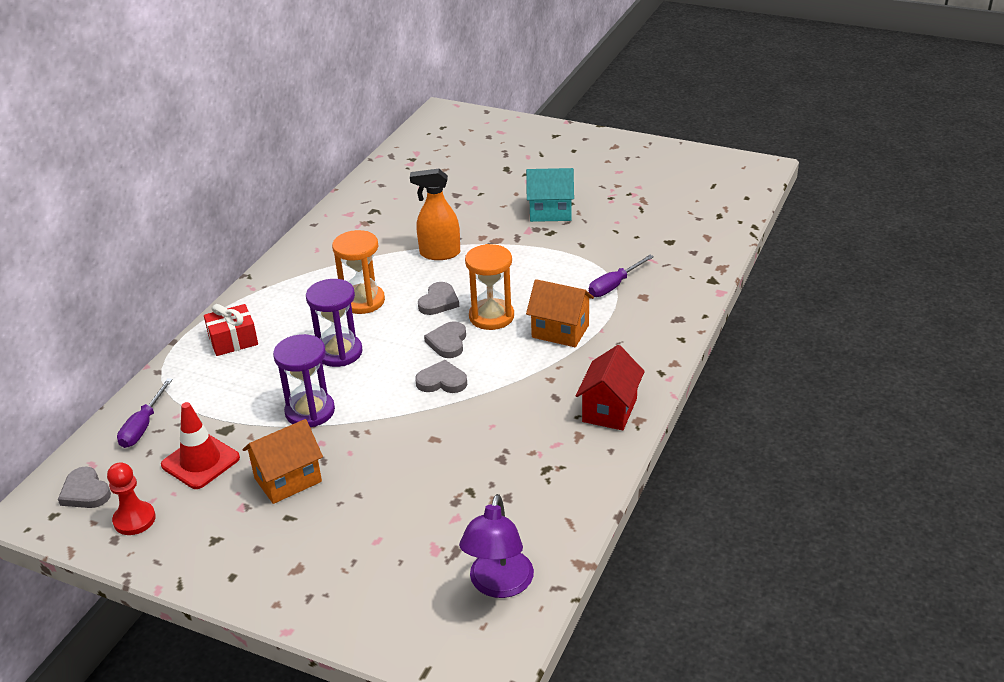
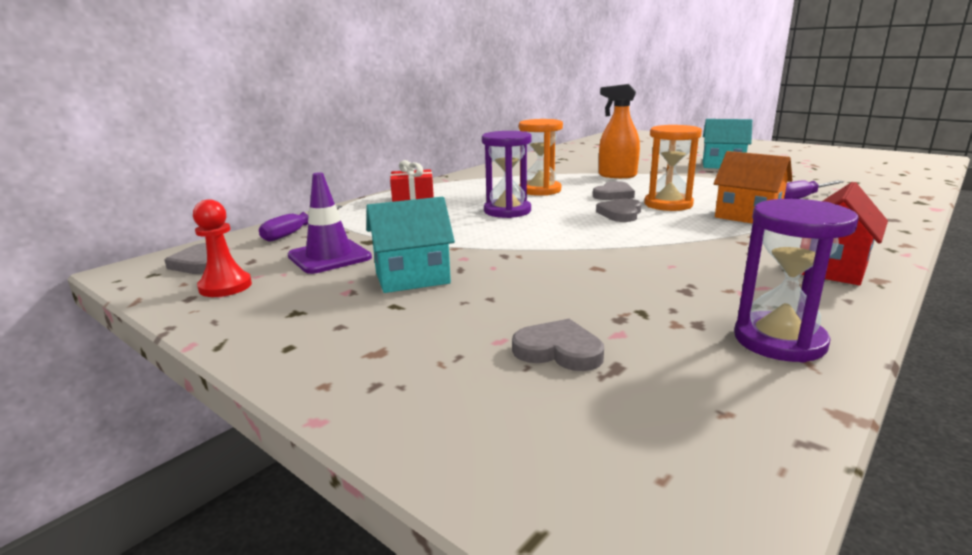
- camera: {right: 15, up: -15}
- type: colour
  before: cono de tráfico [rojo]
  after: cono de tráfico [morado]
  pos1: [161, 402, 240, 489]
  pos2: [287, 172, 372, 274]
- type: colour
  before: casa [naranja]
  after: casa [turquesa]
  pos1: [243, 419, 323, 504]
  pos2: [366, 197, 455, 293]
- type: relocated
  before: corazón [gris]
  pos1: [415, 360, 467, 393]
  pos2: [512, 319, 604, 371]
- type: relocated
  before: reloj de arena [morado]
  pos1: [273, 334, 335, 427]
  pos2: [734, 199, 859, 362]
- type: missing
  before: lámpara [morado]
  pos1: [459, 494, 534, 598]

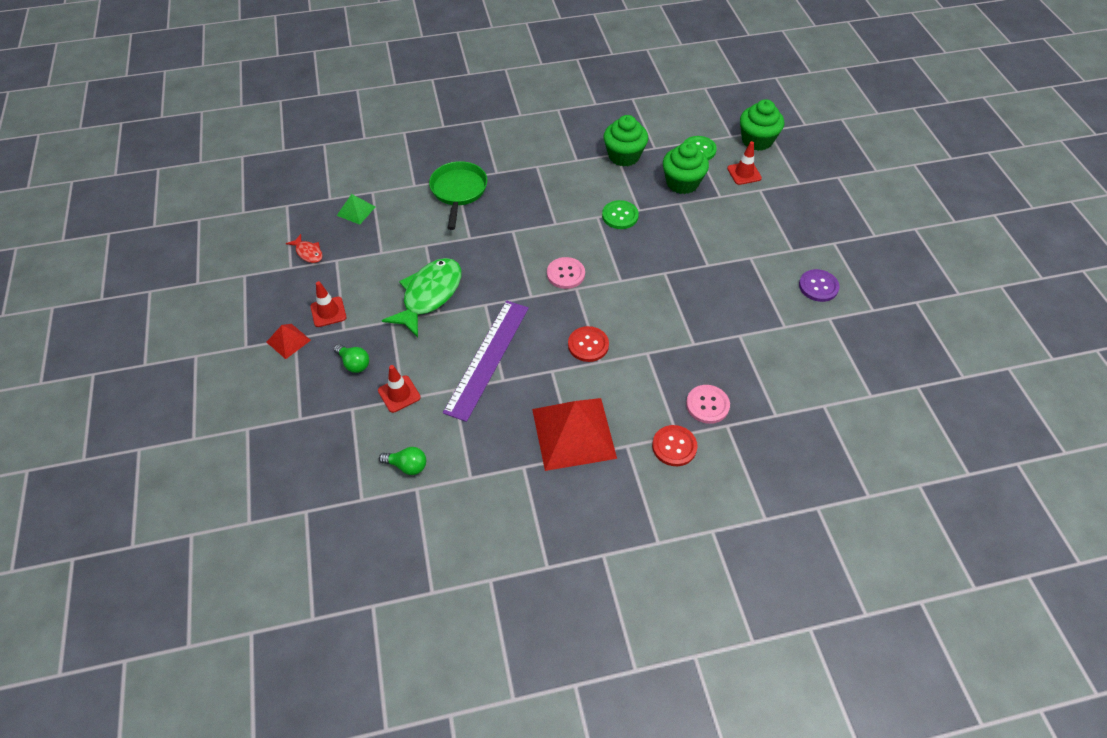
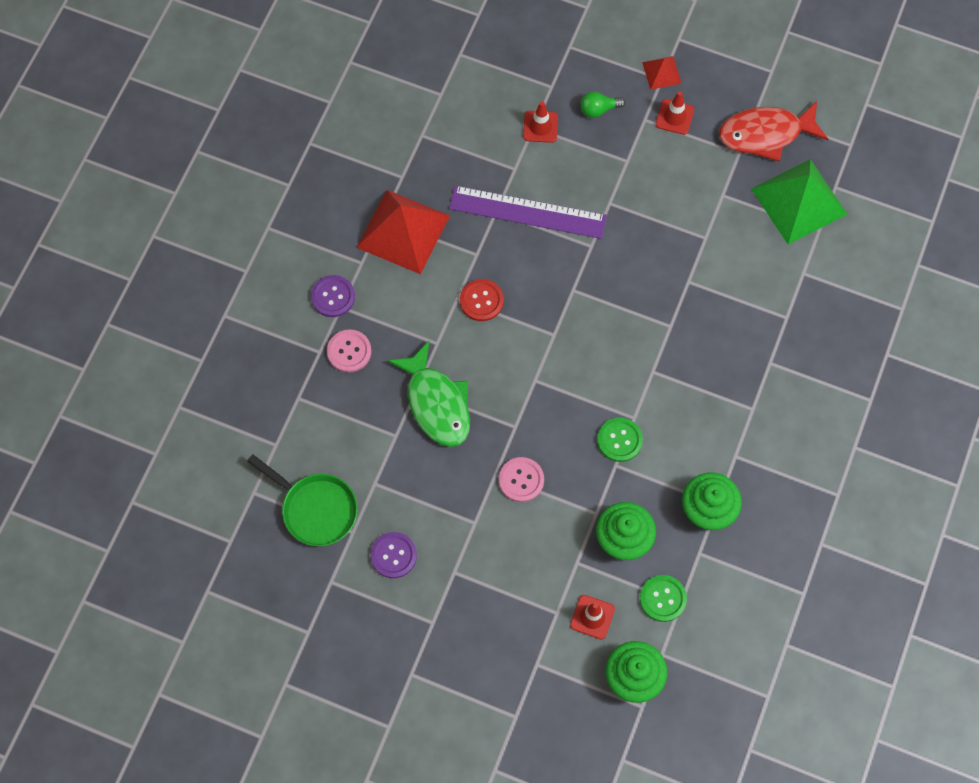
- camera: {right: 125, up: 15}
- type: relocated
  before: sartén [verde]
  pos1: [429, 161, 487, 230]
  pos2: [247, 454, 358, 546]
- type: colour
  before: botón [rojo]
  after: botón [morado]
  pos1: [652, 425, 698, 466]
  pos2: [311, 275, 355, 317]
- type: relocated
  before: pez [verde]
  pos1: [382, 258, 461, 337]
  pos2: [387, 341, 470, 447]
- type: spun
  before: regla [morado]
  pos1: [443, 301, 529, 422]
  pos2: [449, 186, 607, 239]
  turn: -45
- type: relocated
  before: botón [rosa]
  pos1: [547, 257, 585, 289]
  pos2: [499, 457, 544, 502]
- type: size
  before: pez [rojo]
  pos1: [286, 234, 323, 263]
  pos2: [719, 101, 828, 162]
  scale: 2.15
- type: size
  before: pirámide [verde]
  pos1: [337, 194, 375, 225]
  pos2: [751, 159, 847, 244]
  scale: 2.11
- type: missing
  before: bombilla [verde]
  pos1: [379, 447, 426, 475]

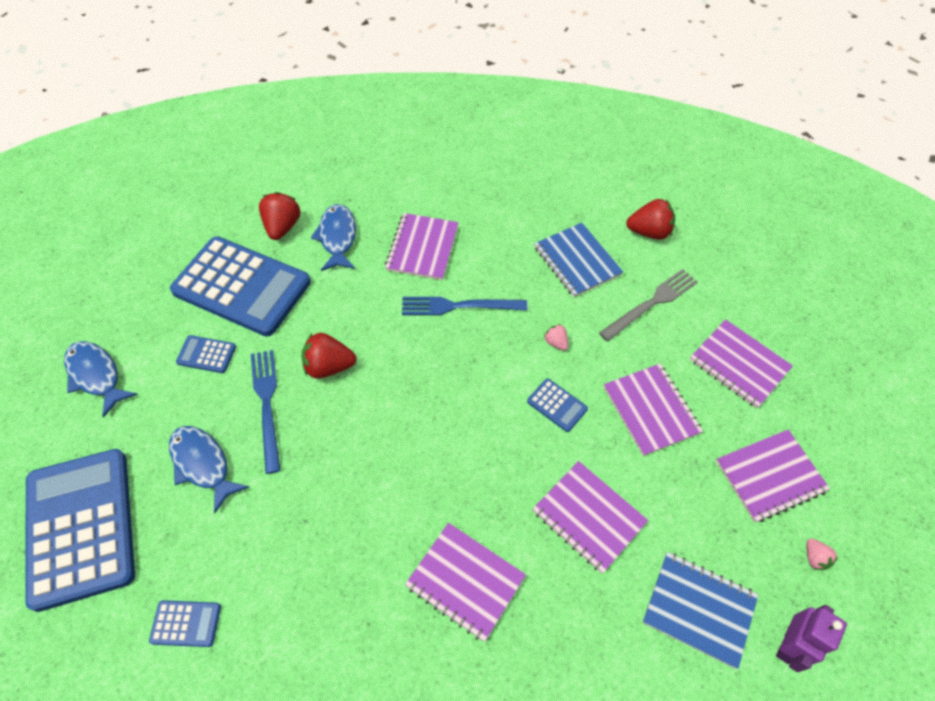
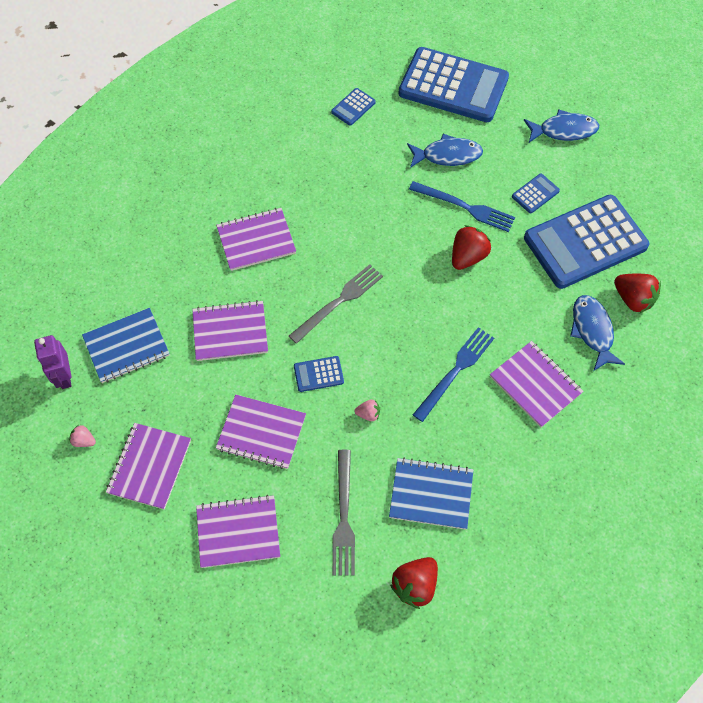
- camera: {right: 130, up: 5}
- type: appeared
  after: tenedor [gris]
  pos2: [289, 264, 383, 344]
- type: spun
  before: pez [azul]
  pos1: [311, 204, 356, 271]
  pos2: [570, 295, 625, 371]
  turn: -135

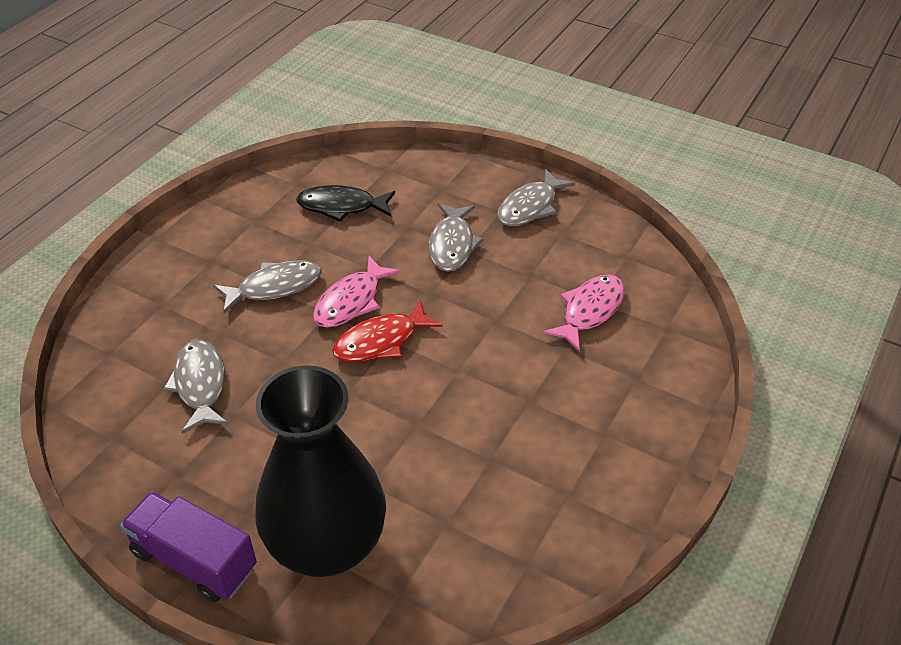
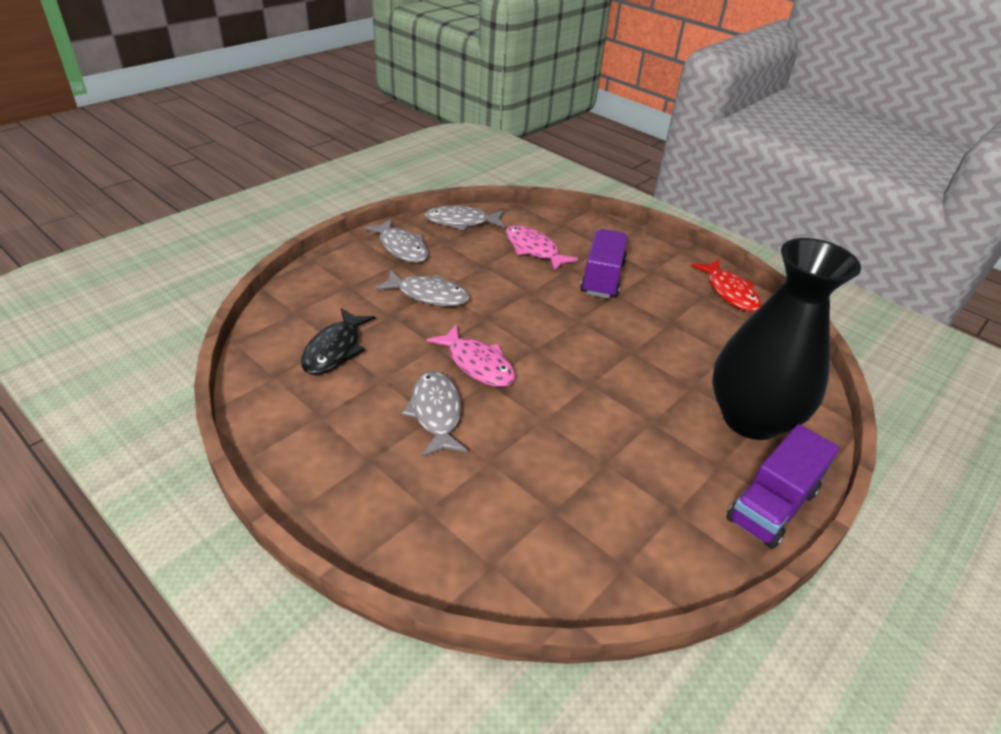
- camera: {right: -80, up: -5}
- type: relocated
  before: pez [gris]
  pos1: [163, 339, 229, 434]
  pos2: [424, 206, 505, 231]
- type: appeared
  after: camión [morado]
  pos2: [580, 229, 628, 299]
- type: relocated
  before: pez [rojo]
  pos1: [332, 300, 442, 362]
  pos2: [691, 260, 761, 312]

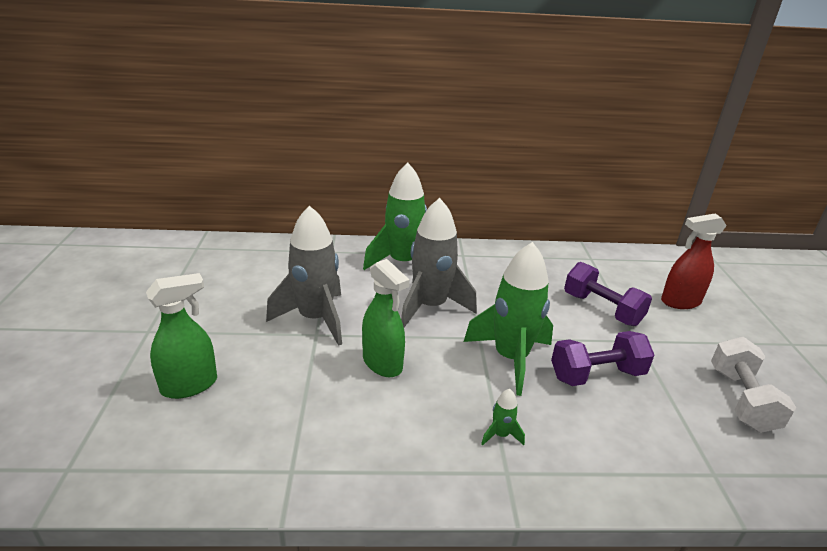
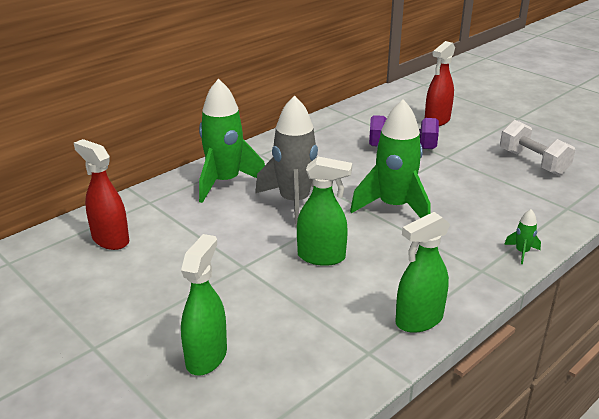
- camera: {right: -40, up: 0}
- type: appeared
  after: pulverizador [rojo]
  pos2: [74, 139, 129, 250]
- type: appeared
  after: pulverizador [verde]
  pos2: [395, 212, 450, 333]
- type: relocated
  before: cohete [verde]
  pos1: [481, 389, 525, 446]
  pos2: [504, 209, 541, 264]
- type: missing
  before: cohete [gris]
  pos1: [266, 205, 342, 346]
- type: missing
  before: mancuerna [morado]
  pos1: [551, 331, 654, 386]

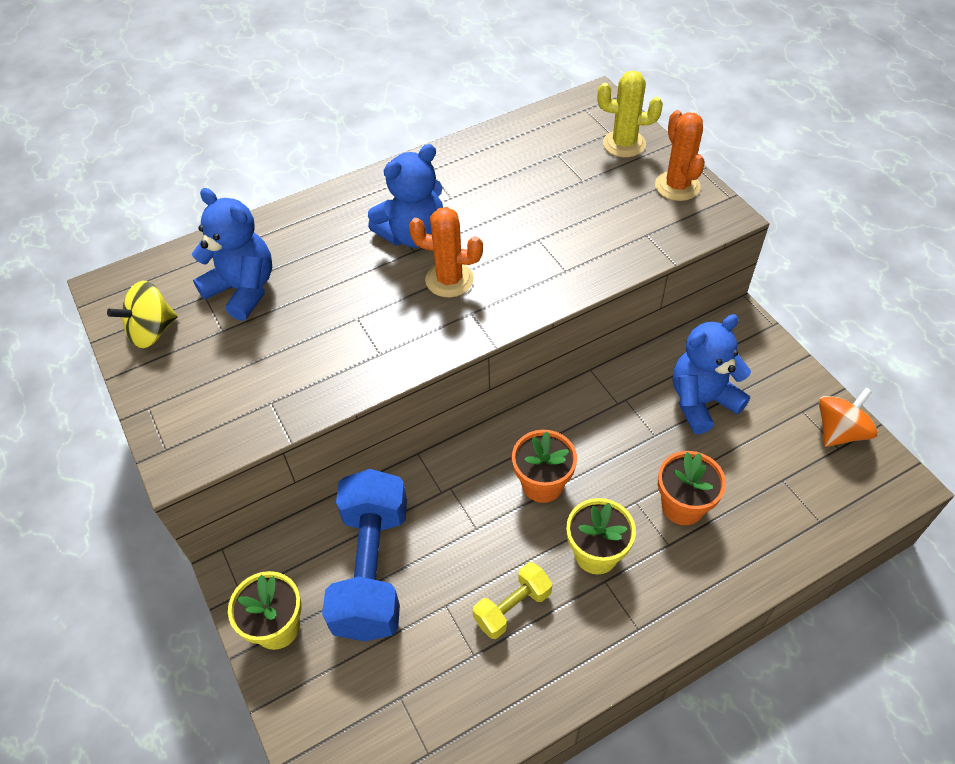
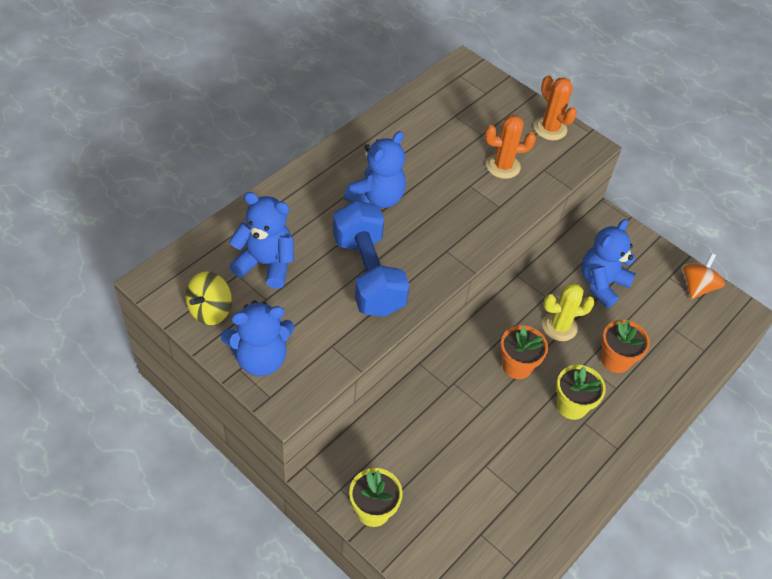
- camera: {right: -25, up: 0}
- type: appeared
  after: osito [azul]
  pos2: [221, 300, 295, 376]
- type: relocated
  before: mancuerna [azul]
  pos1: [322, 469, 407, 641]
  pos2: [333, 200, 410, 317]
- type: relocated
  before: cactus [naranja]
  pos1: [409, 207, 483, 298]
  pos2: [485, 115, 536, 179]
- type: relocated
  before: cactus [amarillo]
  pos1: [597, 71, 663, 157]
  pos2: [542, 283, 595, 341]
- type: missing
  before: mancuerna [amarillo]
  pos1: [473, 562, 553, 639]

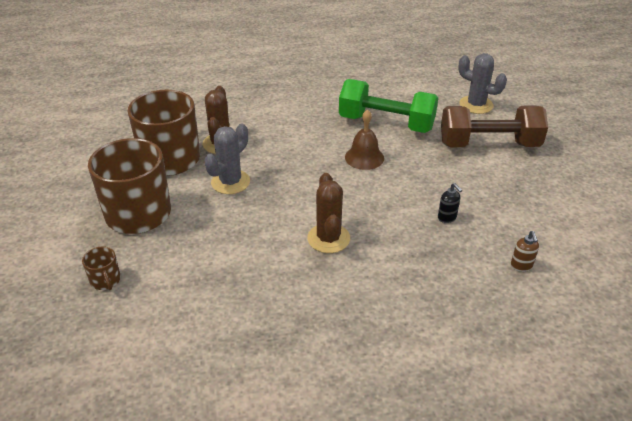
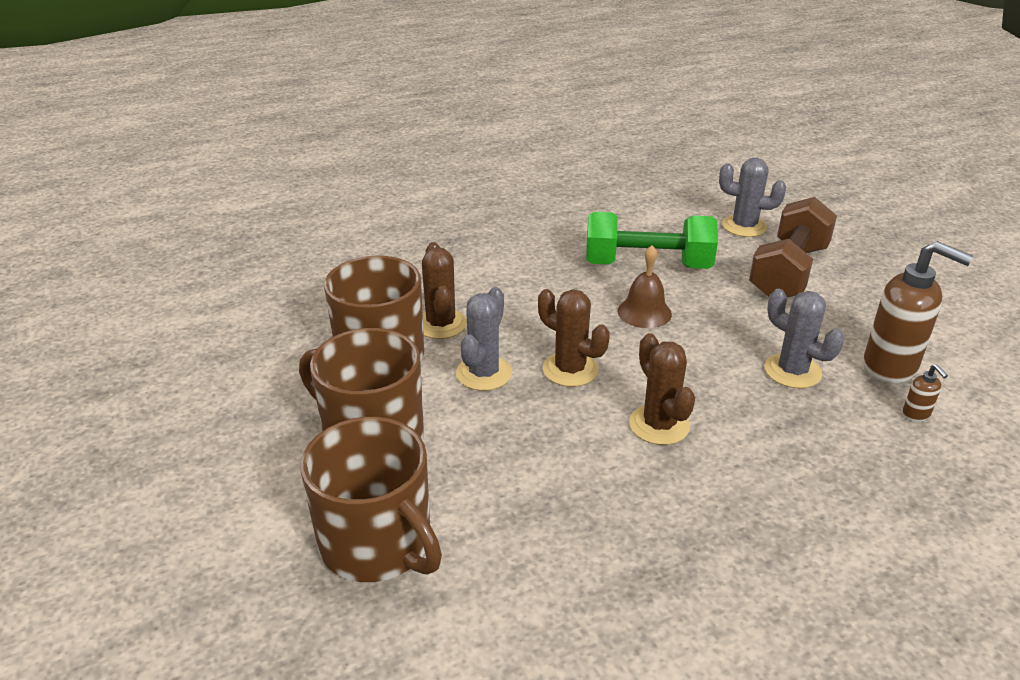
- camera: {right: -15, up: -5}
- type: size
  before: taza [marrón]
  pos1: [82, 247, 121, 290]
  pos2: [301, 417, 442, 582]
  scale: 2.42
- type: appeared
  after: cactus [marrón]
  pos2: [538, 289, 610, 387]
- type: spun
  before: mancuerna [marrón]
  pos1: [441, 106, 548, 147]
  pos2: [749, 197, 837, 297]
  turn: -45
- type: exchanged
  before: dispensador de jabón [negro]
  after: cactus [gris]
  pos1: [438, 183, 462, 223]
  pos2: [764, 289, 844, 388]
- type: appeared
  after: dispensador de jabón [marrón]
  pos2: [864, 241, 973, 383]

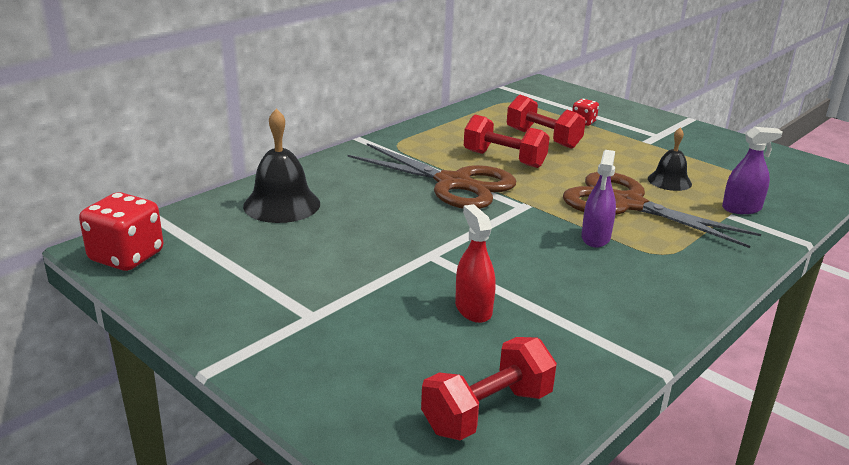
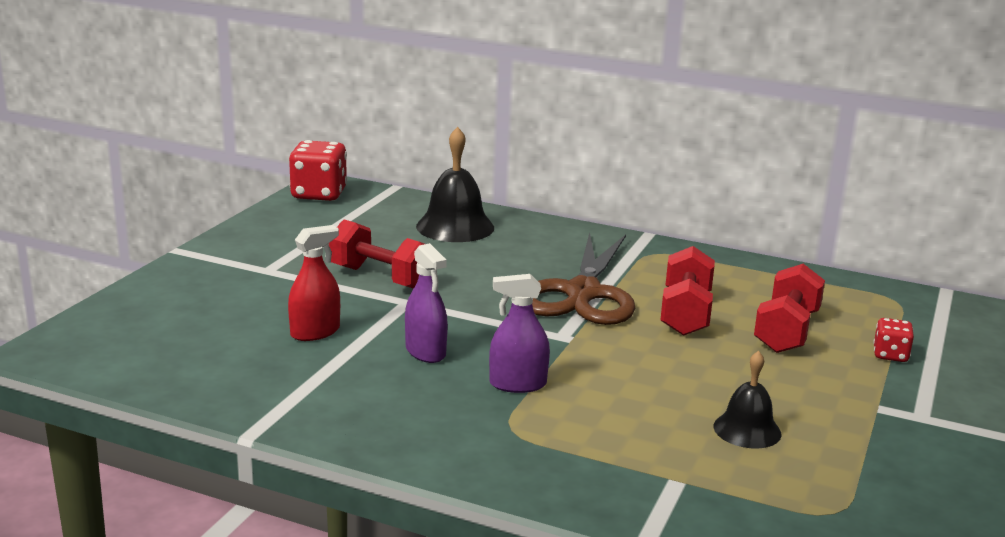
- camera: {right: 70, up: -5}
- type: relocated
  before: mancuerna [rojo]
  pos1: [421, 337, 557, 440]
  pos2: [329, 219, 424, 289]
- type: relocated
  before: pulverizador [morado]
  pos1: [722, 127, 783, 214]
  pos2: [405, 243, 448, 363]
- type: missing
  before: tijeras [marrón]
  pos1: [563, 172, 761, 248]

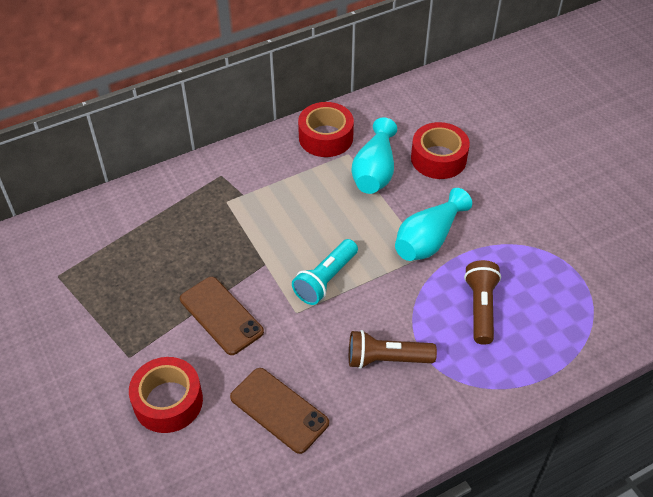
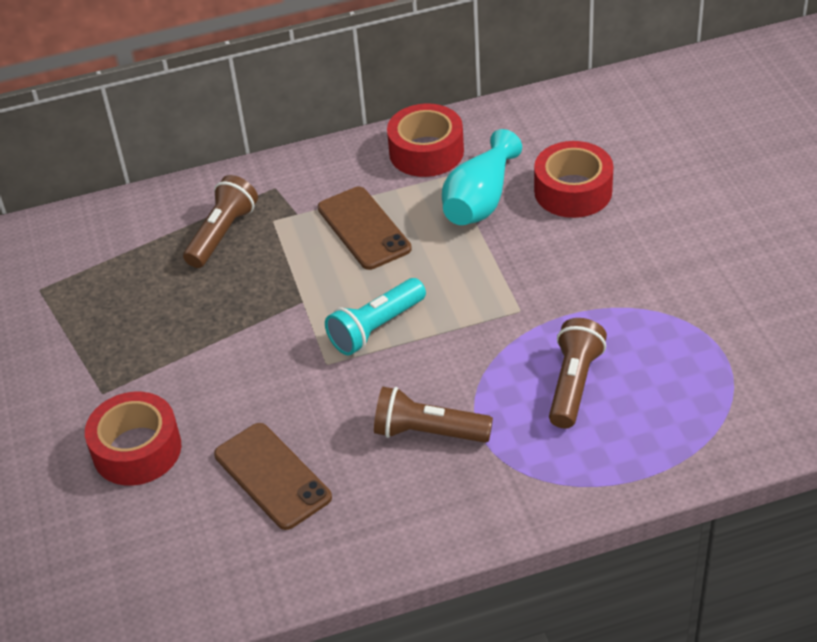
- camera: {right: 15, up: -5}
- type: appeared
  after: lámpara de mano [marrón]
  pos2: [183, 175, 258, 268]
- type: relocated
  before: móvil [marrón]
  pos1: [180, 277, 264, 355]
  pos2: [318, 187, 412, 270]
- type: missing
  before: florero [turquesa]
  pos1: [395, 188, 472, 261]

